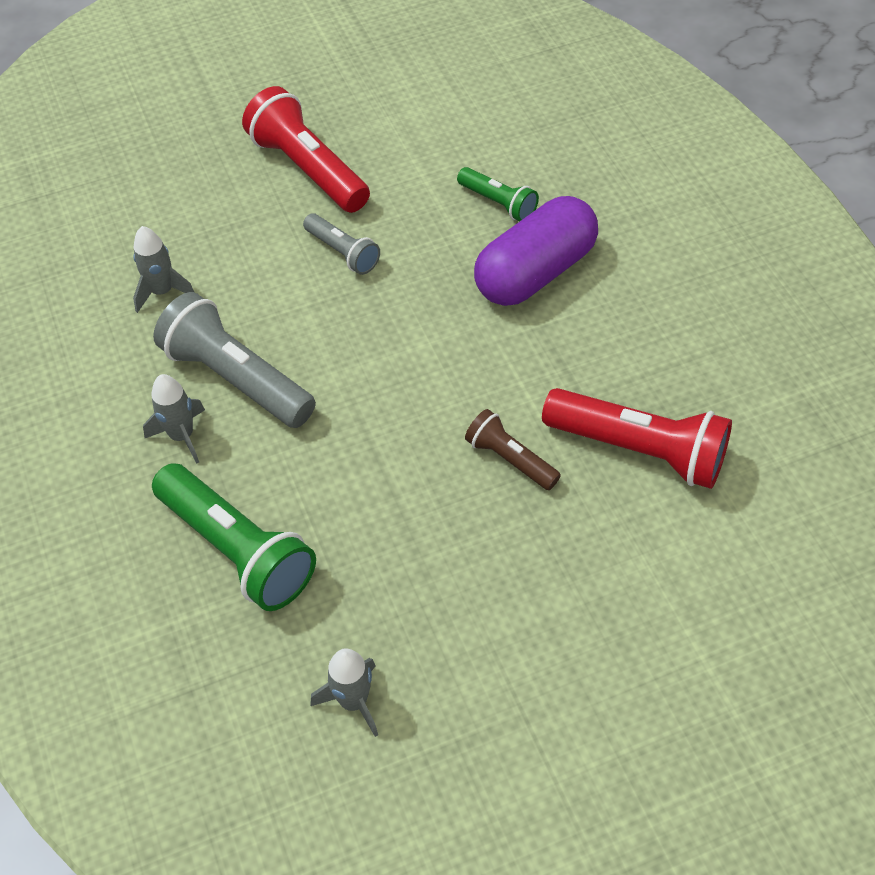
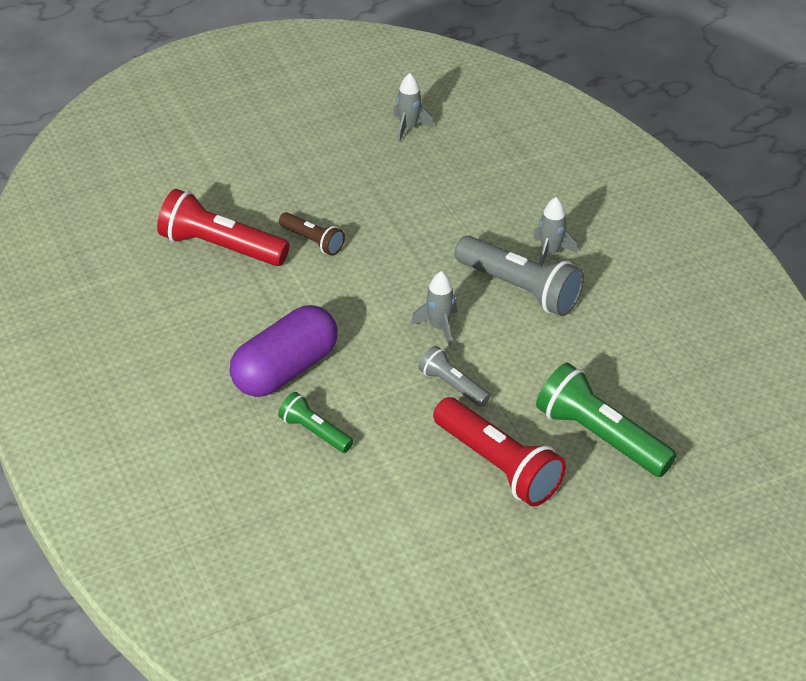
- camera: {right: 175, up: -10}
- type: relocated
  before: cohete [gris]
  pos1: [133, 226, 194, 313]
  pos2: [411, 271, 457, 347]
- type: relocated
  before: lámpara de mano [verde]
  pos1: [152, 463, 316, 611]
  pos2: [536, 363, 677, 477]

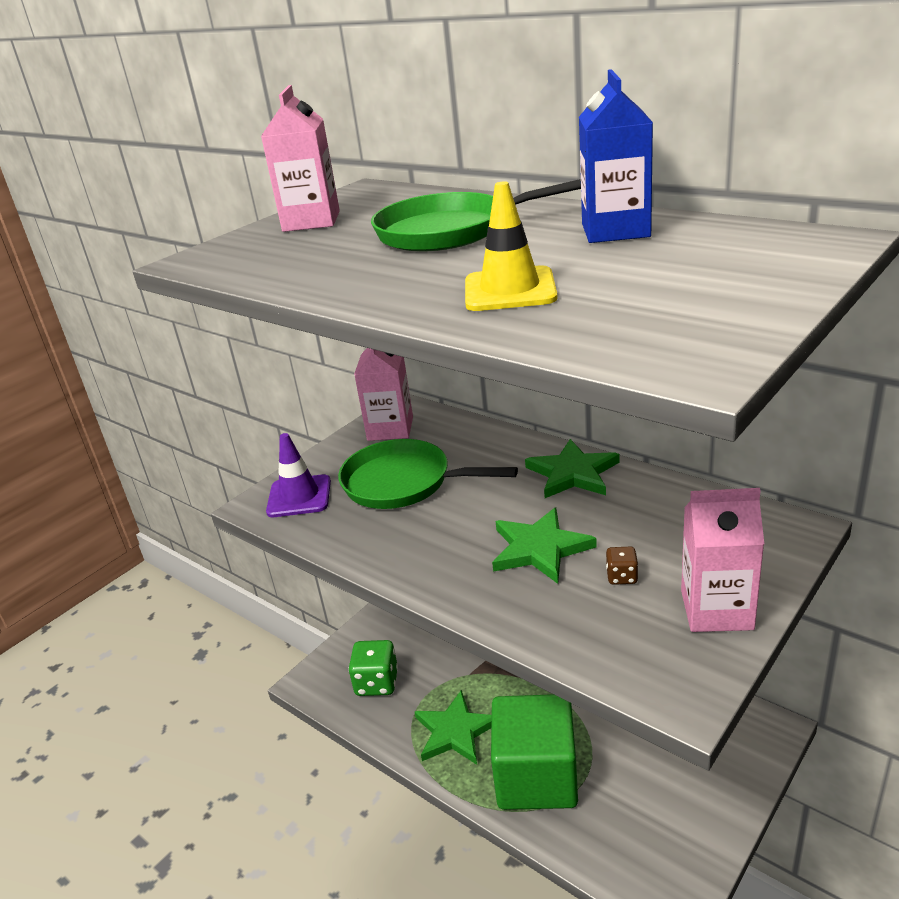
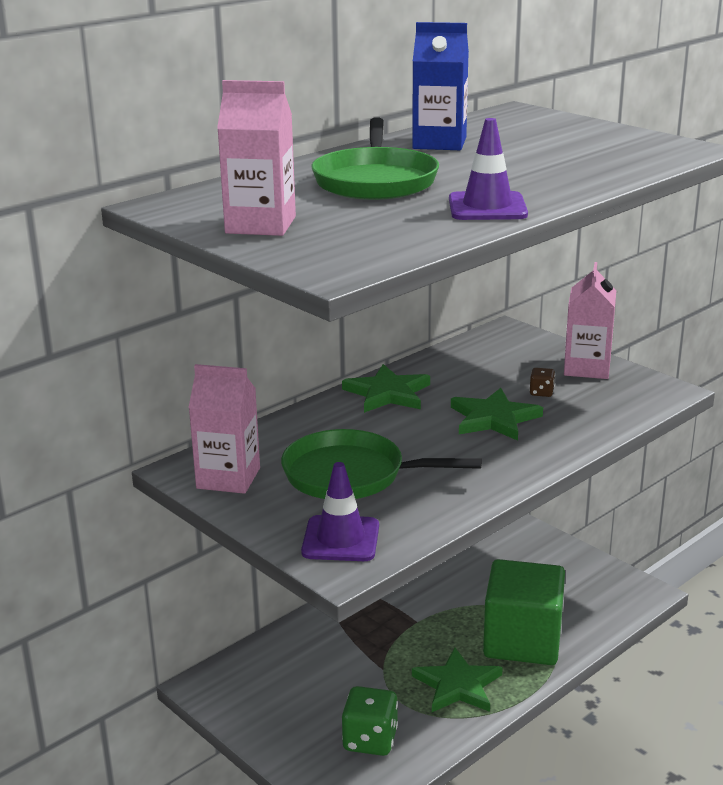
- camera: {right: -85, up: -5}
- type: spun
  before: sartén [verde]
  pos1: [338, 439, 518, 509]
  pos2: [281, 429, 482, 499]
  turn: 75
- type: appeared
  after: cono de tráfico [morado]
  pos2: [449, 118, 528, 220]
- type: missing
  before: cono de tráfico [amarillo]
  pos1: [465, 181, 557, 311]

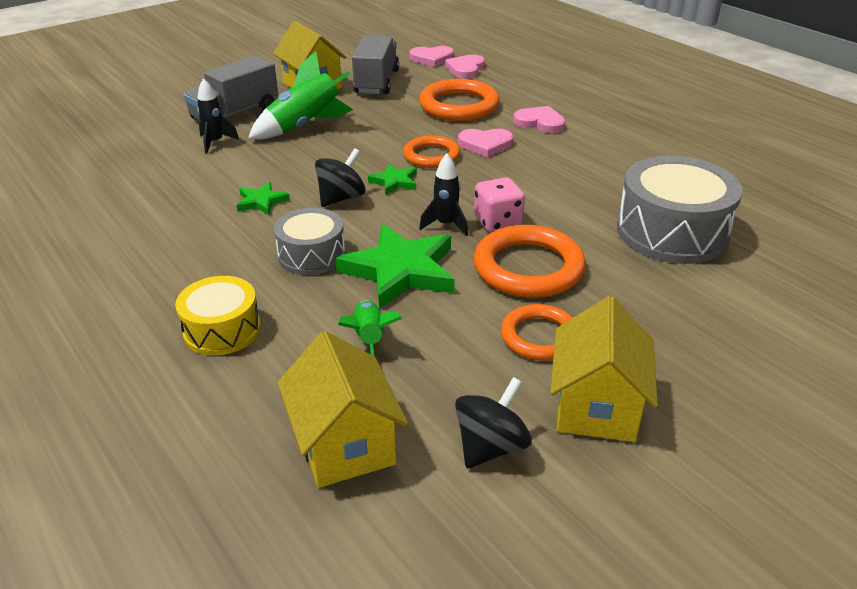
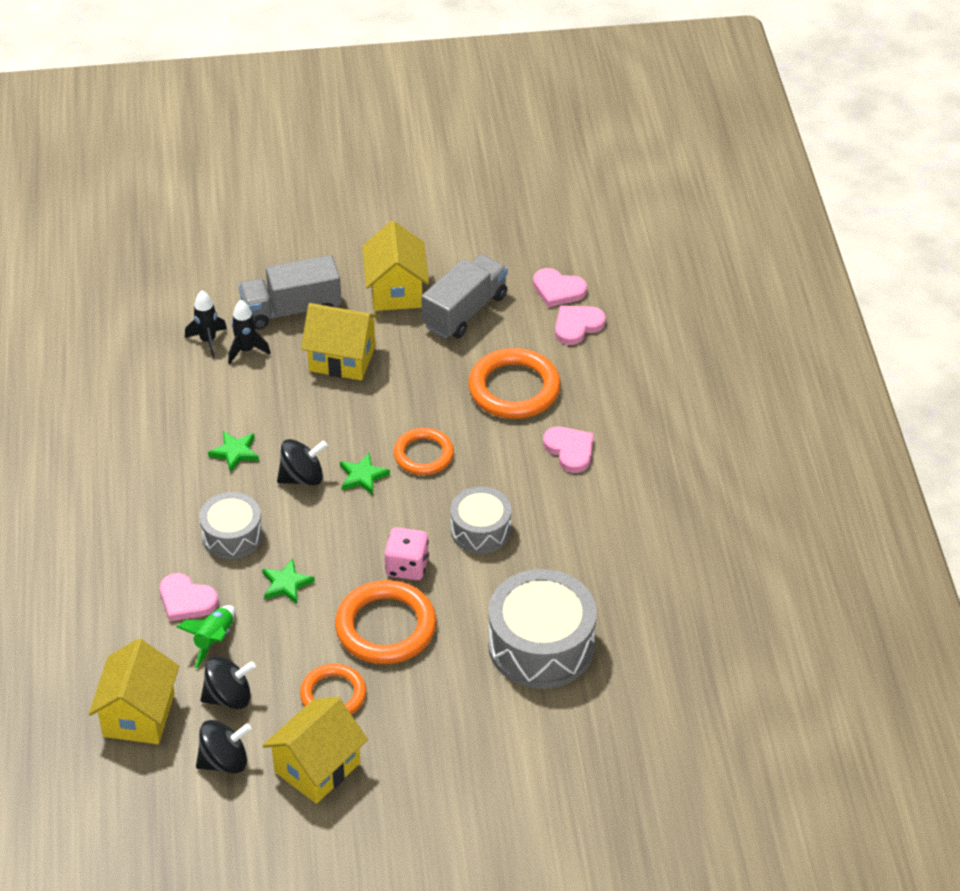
- camera: {right: 30, up: 10}
- type: relocated
  before: corazón [rosa]
  pos1: [458, 128, 513, 157]
  pos2: [160, 573, 218, 622]
- type: relocated
  before: cohete [negro]
  pos1: [419, 154, 468, 236]
  pos2: [185, 290, 227, 358]
- type: appeared
  after: peonza [negro]
  pos2: [201, 656, 256, 709]
- type: size
  before: estrella [verde]
  pos1: [335, 224, 455, 309]
  pos2: [262, 559, 315, 604]
  scale: 0.49
- type: exchanged
  before: cohete [verde]
  after: casa [amarillo]
  pos1: [248, 51, 353, 140]
  pos2: [301, 303, 380, 380]
- type: appeared
  after: tambor [gris]
  pos2: [450, 487, 511, 553]
- type: missing
  before: tambor [amarillo]
  pos1: [175, 276, 261, 356]

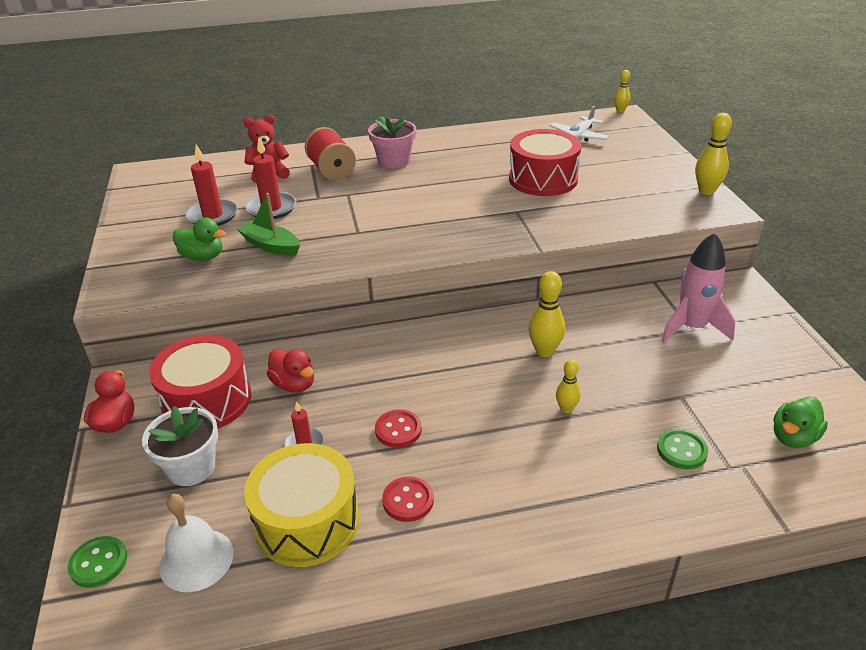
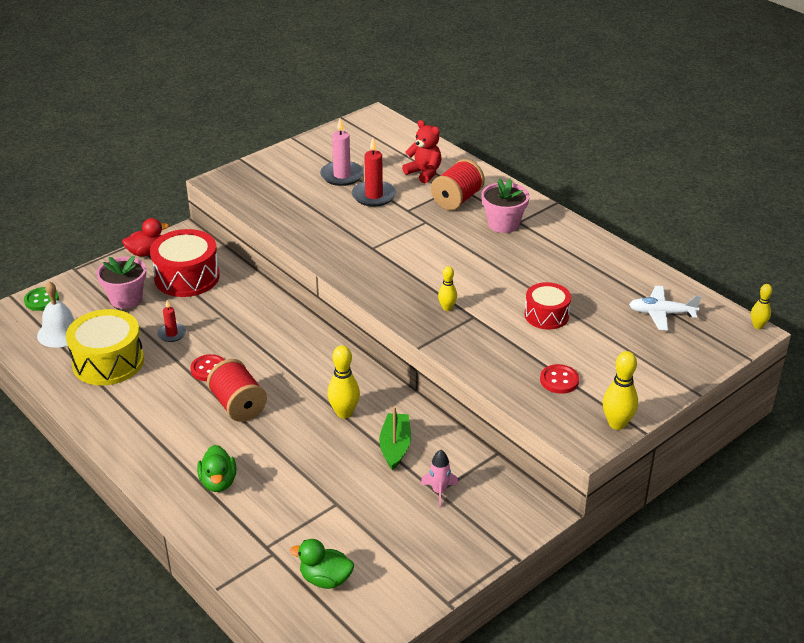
- camera: {right: 60, up: 0}
- type: colour
  before: maceta [blanco]
  after: maceta [rosa]
  pos1: [142, 406, 218, 486]
  pos2: [96, 256, 146, 309]
- type: relocated
  before: pato [verde]
  pos1: [172, 218, 226, 261]
  pos2: [197, 445, 236, 492]
- type: appeared
  after: carrete [rojo]
  pos2: [207, 359, 267, 422]
- type: colour
  before: vela [rojo]
  after: vela [rosa]
  pos1: [186, 144, 238, 226]
  pos2: [320, 118, 364, 186]
- type: relocated
  before: barco [verde]
  pos1: [237, 193, 300, 256]
  pos2: [379, 406, 411, 470]
- type: size
  before: cohete [rosa]
  pos1: [661, 233, 736, 343]
  pos2: [421, 450, 458, 508]
  scale: 0.54
- type: relocated
  before: bolo [amarillo]
  pos1: [556, 359, 581, 413]
  pos2: [438, 266, 457, 311]
- type: size
  before: tambor [rojo]
  pos1: [509, 129, 581, 196]
  pos2: [525, 282, 571, 330]
  scale: 0.62
- type: relocated
  before: botón [rojo]
  pos1: [382, 476, 434, 522]
  pos2: [540, 364, 579, 394]
- type: missing
  before: pato [rojo]
  pos1: [267, 349, 314, 393]
- type: missing
  before: botón [verde]
  pos1: [657, 429, 708, 469]

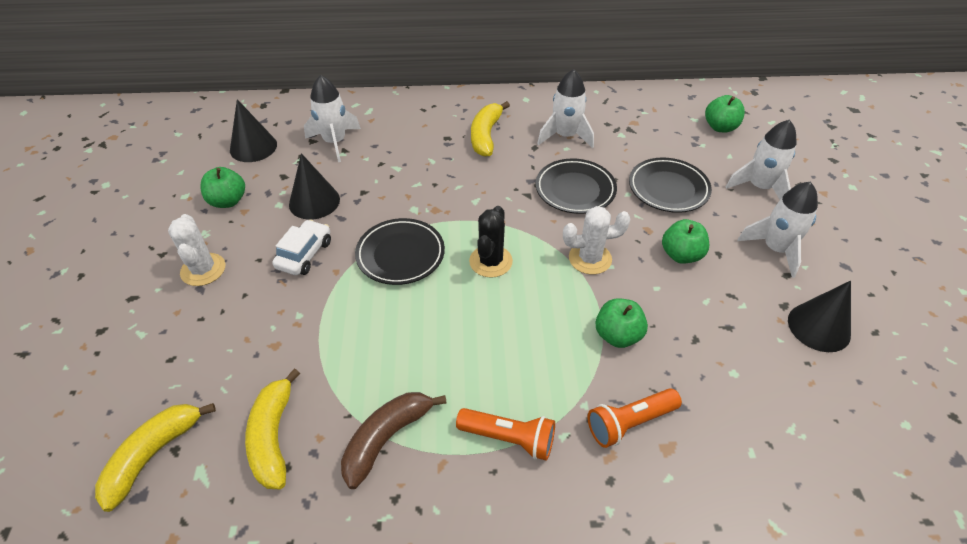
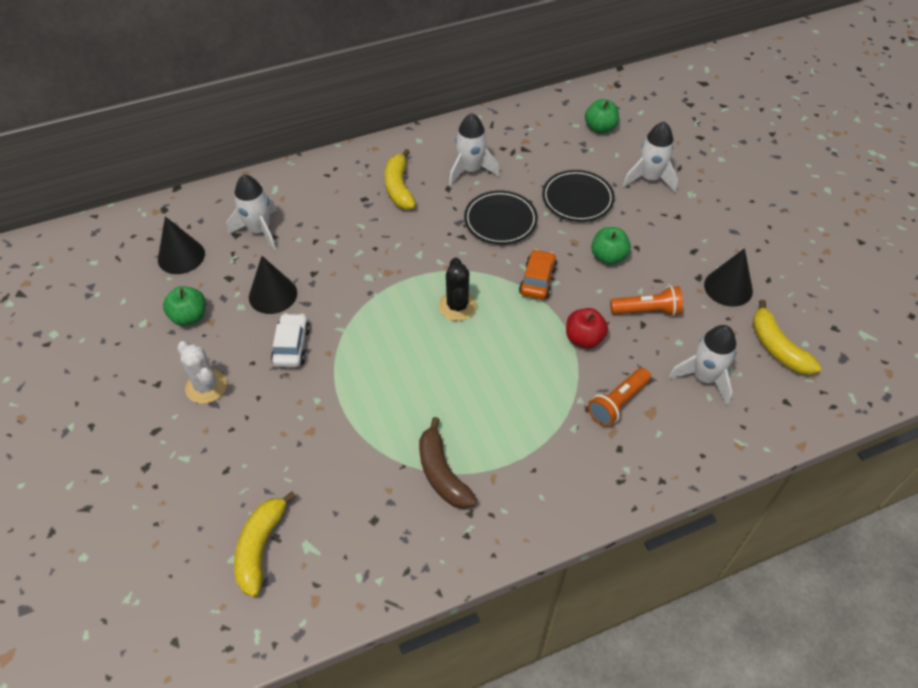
- camera: {right: -20, up: 5}
- type: spun
  before: plátano [marrón]
  pos1: [341, 392, 447, 489]
  pos2: [419, 417, 477, 509]
  turn: -45
- type: exchanged
  before: cactus [blanco]
  after: coche [naranja]
  pos1: [563, 206, 630, 275]
  pos2: [519, 249, 557, 300]
- type: colour
  before: manzana [verde]
  after: manzana [rojo]
  pos1: [596, 298, 648, 348]
  pos2: [566, 308, 608, 349]
- type: relocated
  before: lámpara de mano [naranja]
  pos1: [456, 408, 555, 461]
  pos2: [610, 286, 683, 316]
- type: relocated
  before: cohete [blanco]
  pos1: [737, 182, 818, 278]
  pos2: [668, 325, 737, 405]
- type: relocated
  before: plátano [amarillo]
  pos1: [245, 369, 300, 489]
  pos2: [752, 300, 822, 375]
- type: missing
  before: plato [negro]
  pos1: [355, 218, 445, 285]

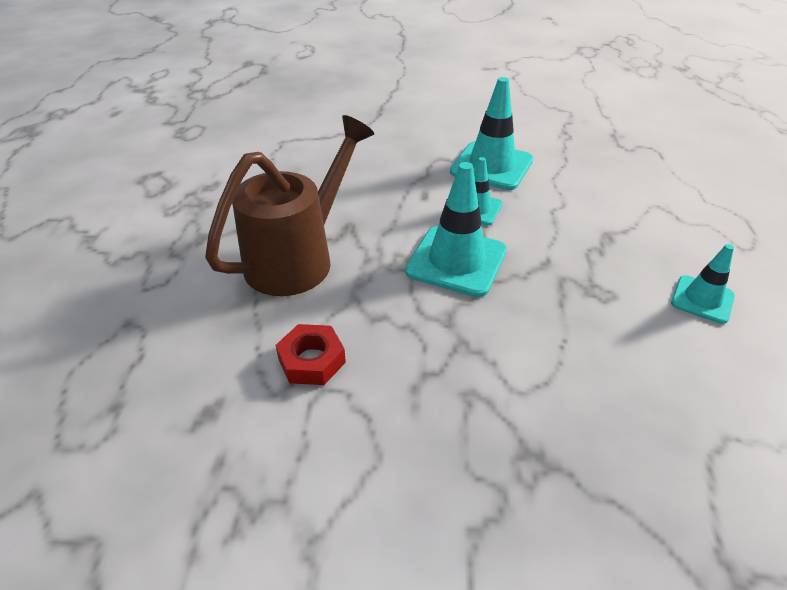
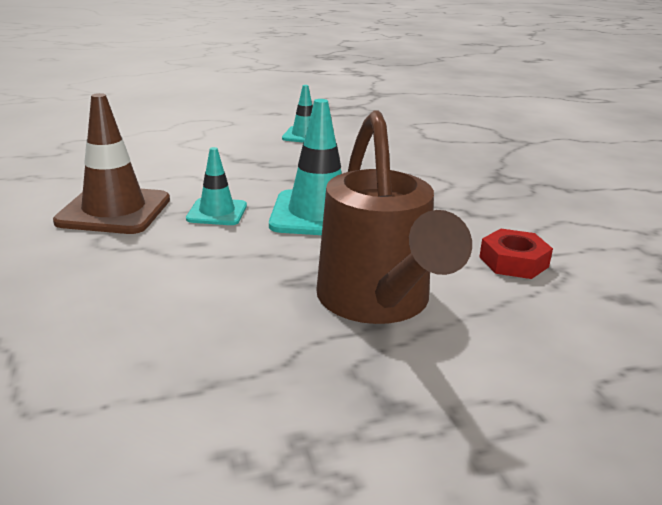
- camera: {right: -110, up: -15}
- type: colour
  before: cono de tráfico [turquesa]
  after: cono de tráfico [marrón]
  pos1: [450, 77, 533, 190]
  pos2: [53, 93, 170, 234]
- type: spun
  before: regadera [marrón]
  pos1: [205, 115, 374, 296]
  pos2: [316, 110, 472, 324]
  turn: -120

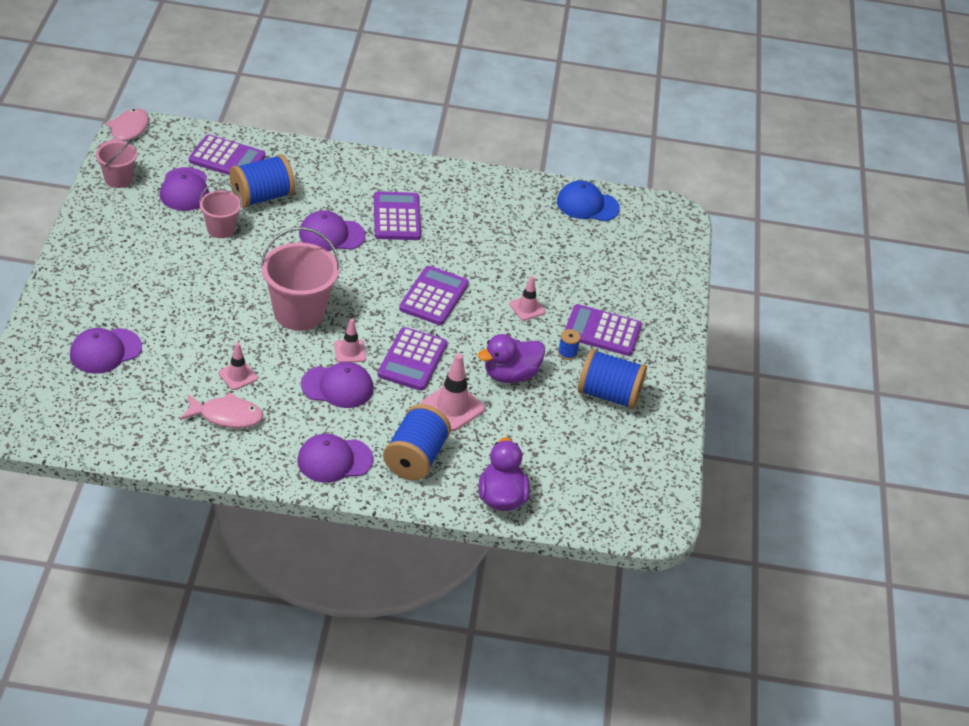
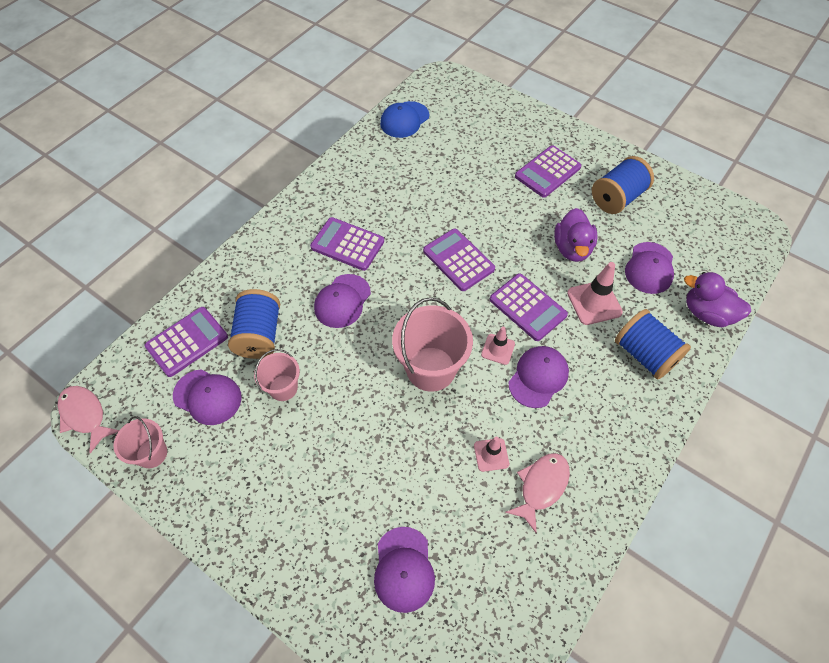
- camera: {right: -55, up: 15}
- type: relocated
  before: gorra [morado]
  pos1: [297, 434, 373, 483]
  pos2: [625, 242, 674, 294]
- type: missing
  before: cono de tráfico [rosa]
  pos1: [509, 276, 546, 321]
- type: missing
  before: carrete [azul]
  pos1: [558, 329, 581, 360]

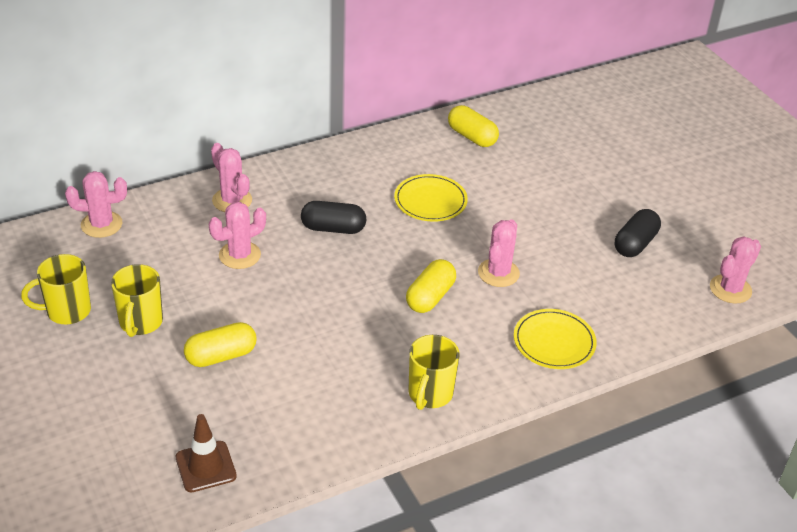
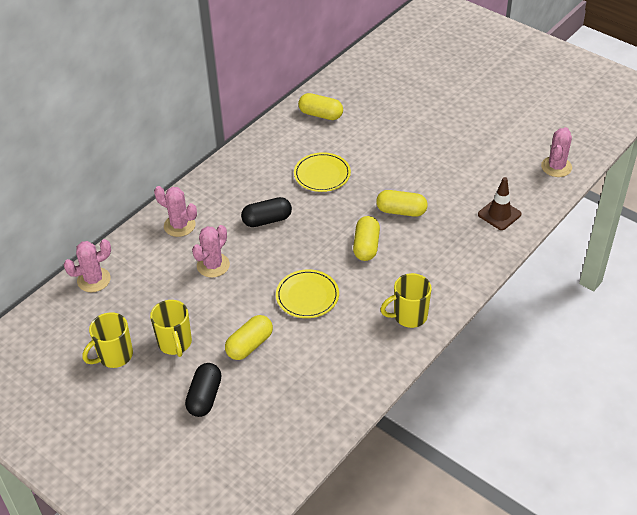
- camera: {right: -20, up: 5}
- type: relocated
  before: cápsula [negro]
  pos1: [615, 209, 661, 257]
  pos2: [185, 363, 222, 417]
- type: relocated
  before: plato [amarillo]
  pos1: [514, 309, 597, 369]
  pos2: [276, 269, 339, 318]
- type: exchanged
  before: cactus [rosa]
  after: cápsula [amarillo]
  pos1: [478, 219, 520, 287]
  pos2: [376, 190, 428, 217]
- type: spun
  before: taza [amarillo]
  pos1: [409, 335, 460, 410]
  pos2: [380, 273, 432, 328]
  turn: 75
- type: relocated
  before: cono de tráfico [marrón]
  pos1: [176, 414, 237, 492]
  pos2: [478, 177, 522, 230]

